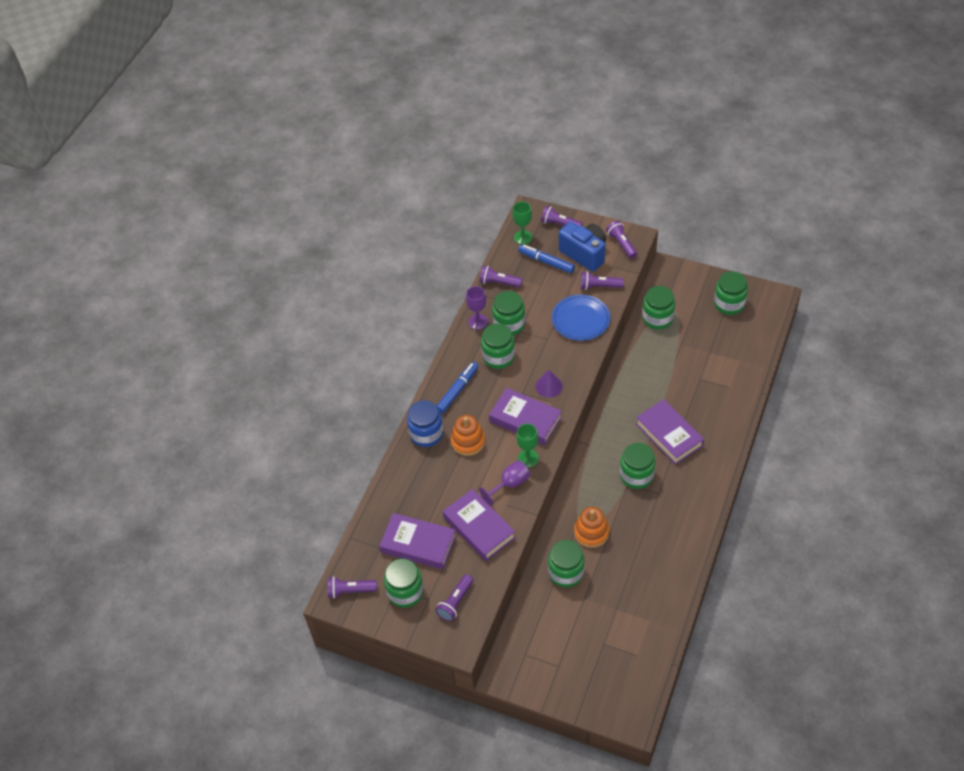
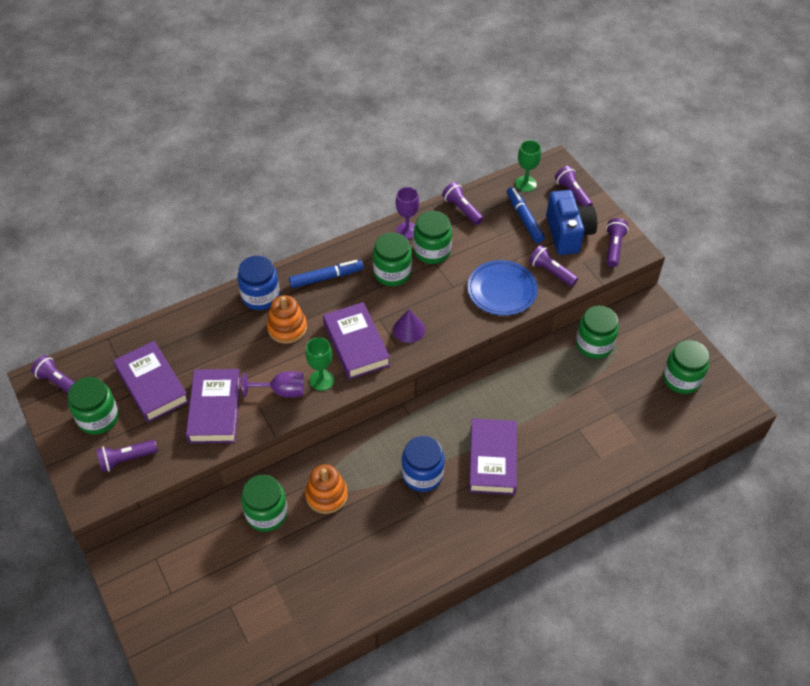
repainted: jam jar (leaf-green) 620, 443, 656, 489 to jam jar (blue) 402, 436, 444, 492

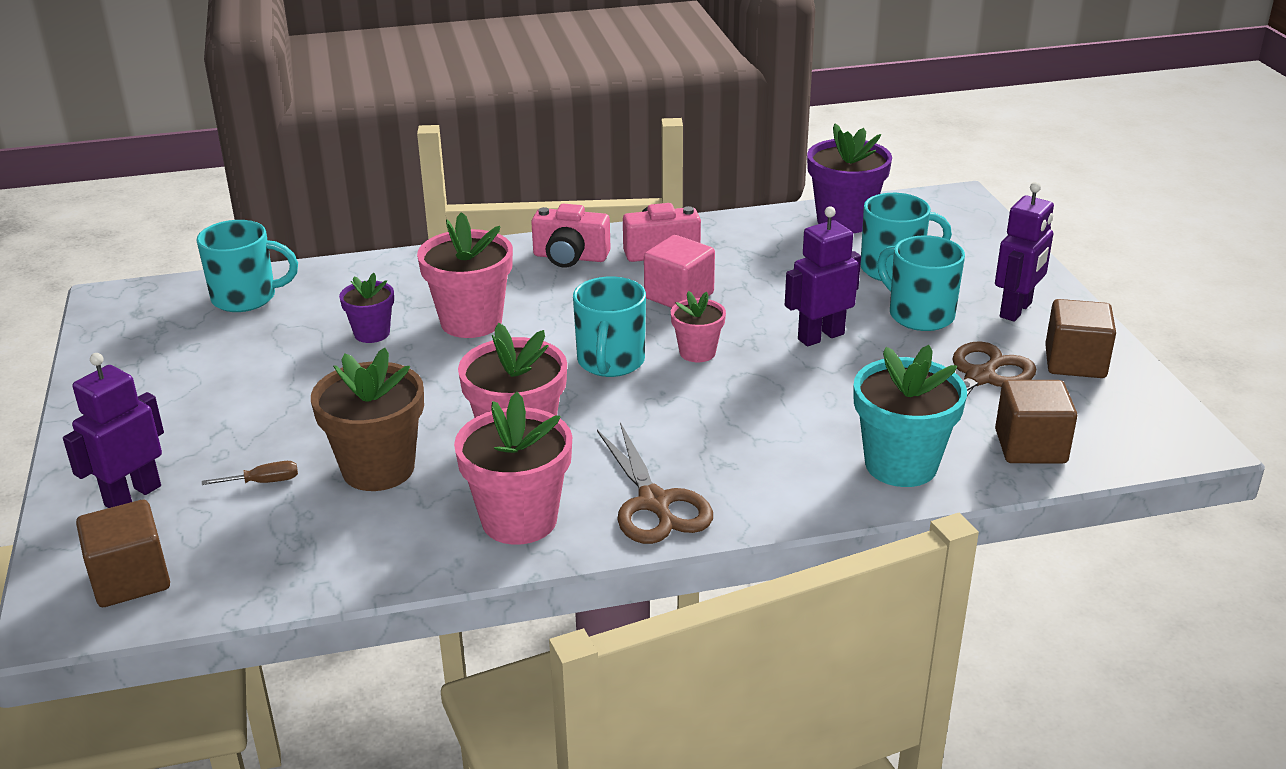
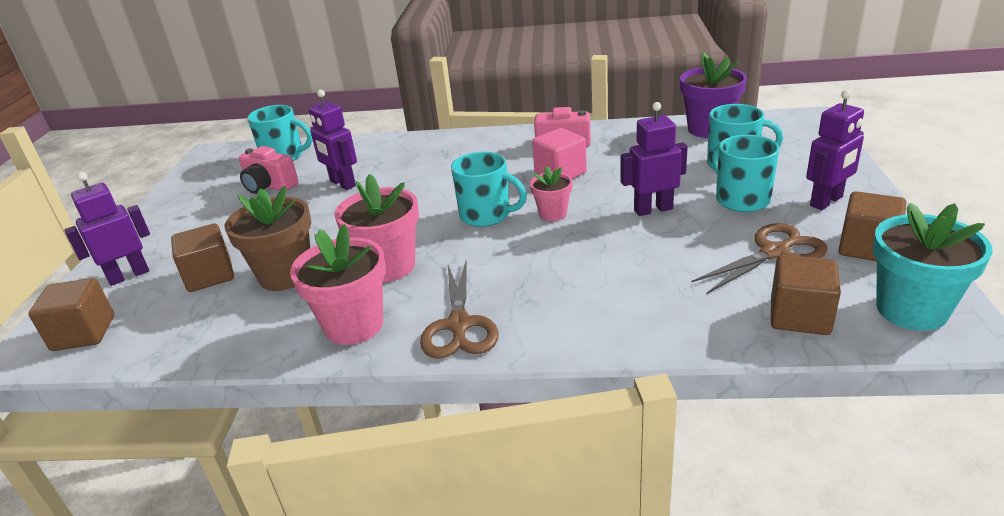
gone: flower pot (rose-pink) 417, 212, 513, 338
shifted: compact camera (rose-pink) 531, 204, 611, 268 to 239, 146, 298, 194; flower pot (teal) 854, 345, 967, 487 to 873, 203, 993, 331
swapped: screwdriver (dark brown) 202, 461, 298, 485 to block (dark brown) 171, 224, 234, 292; flower pot (royal purple) 339, 273, 394, 343 to robot figure (royal purple) 309, 90, 357, 190
rotated: coffee mug (teal) 573, 277, 646, 377 = 451, 152, 527, 227 90 degrees counterclockwise

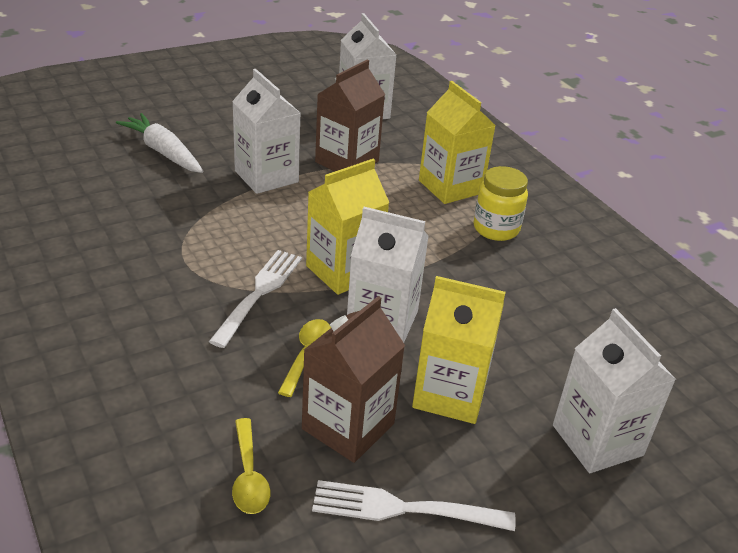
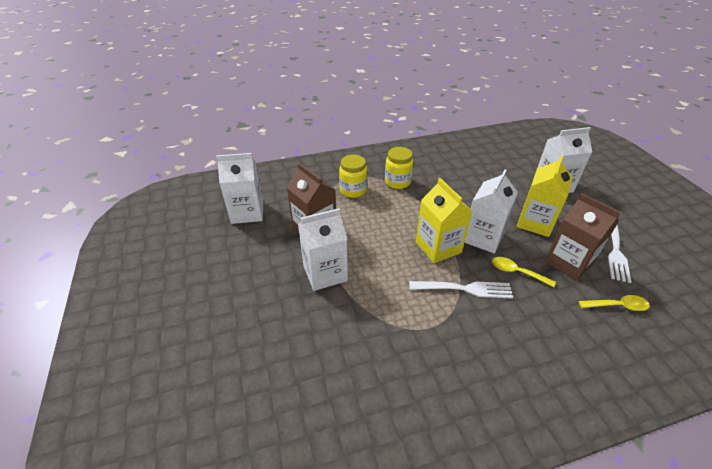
gone: carrot (pure white) 116, 113, 203, 173
swapped: carton (yellow) 419, 81, 496, 204 to jam jar (yellow) 339, 155, 367, 198
rotated: table fork (pure white) 209, 250, 302, 348 = 409, 281, 513, 298 150 degrees clockwise

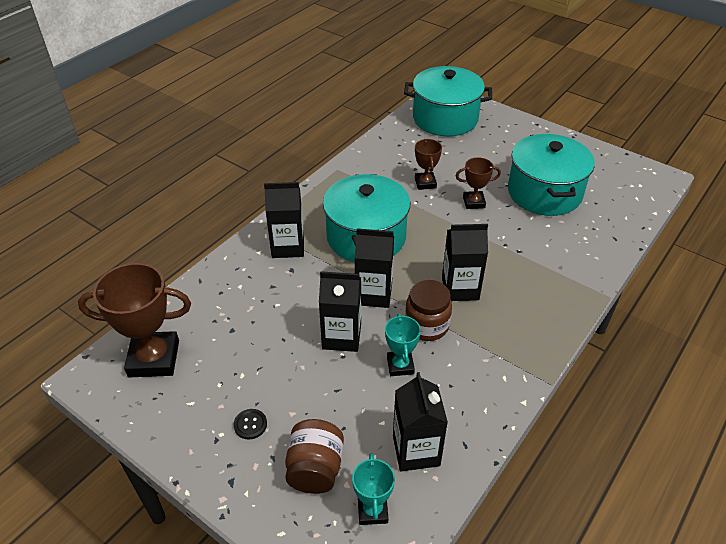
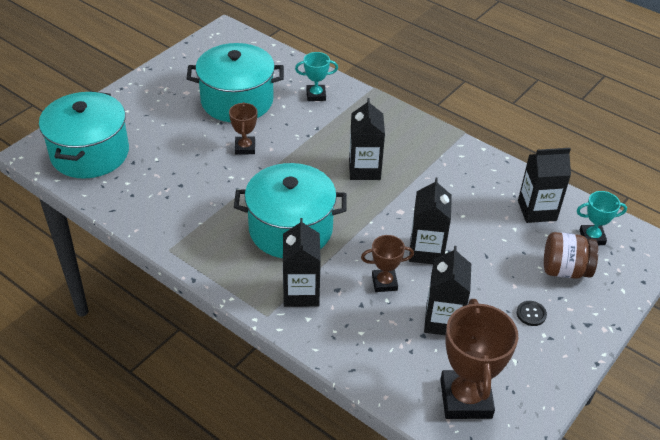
gone: jam jar (dark brown) 405, 280, 452, 341
shifted: carton (ebony) 355, 228, 394, 308 to 424, 246, 471, 335; award cup (teal) 385, 314, 421, 376 to 295, 52, 338, 101; award cup (dark brown) 415, 139, 442, 190 to 361, 235, 414, 292

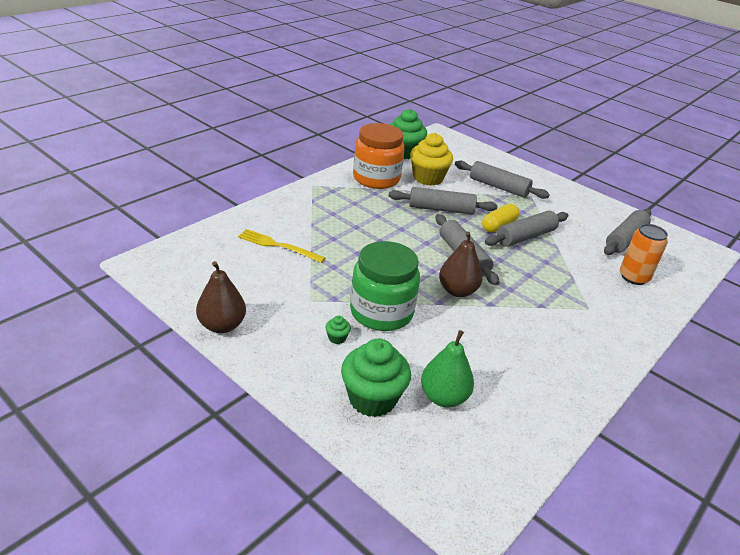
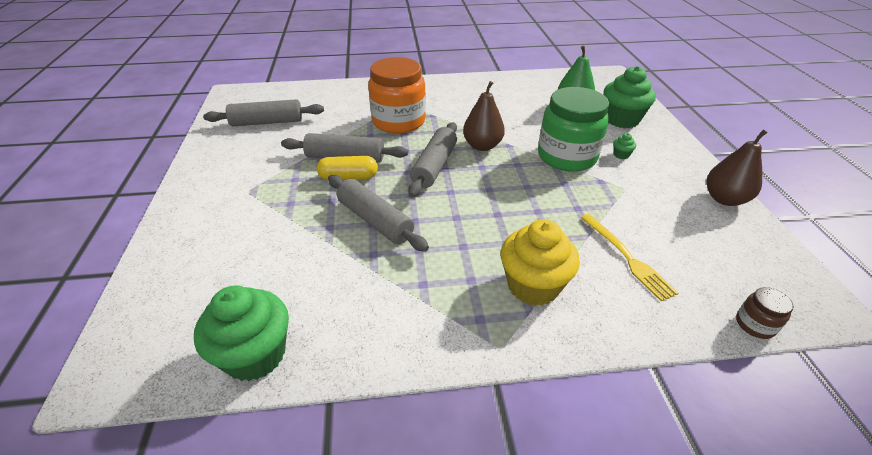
gone: dough roller (ash-grey) 455, 161, 550, 199; can (bright orange) 620, 224, 668, 285
new: jam jar (dark brown) 736, 287, 793, 339
shifted: jam jar (bright orange) 353, 123, 405, 189 to 368, 57, 426, 134; cupcake (yellow) 410, 133, 453, 186 to 501, 219, 580, 306

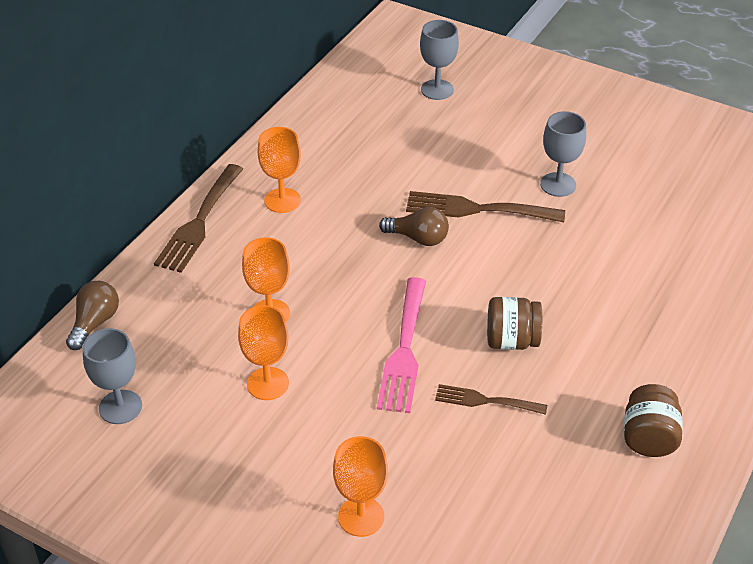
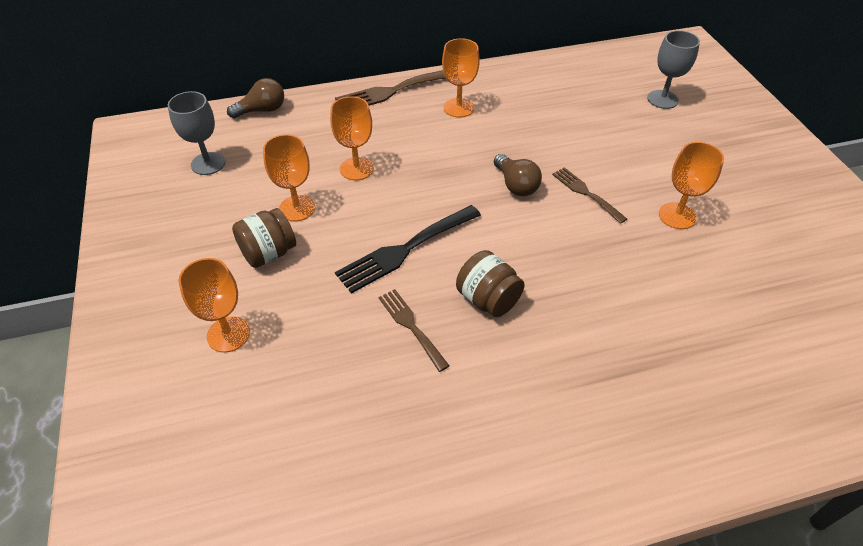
shifted: jam jar (dark brown) 624, 384, 682, 457 to 232, 208, 296, 268
repainted: table fork (rose-pink) 377, 277, 426, 413 to table fork (ebony) 335, 205, 481, 294; goblet (ash-grey) 540, 111, 586, 197 to goblet (bright orange) 659, 142, 724, 229
scaled: table fork (dark brown) 406, 191, 565, 222 = 552, 167, 627, 224 x0.60

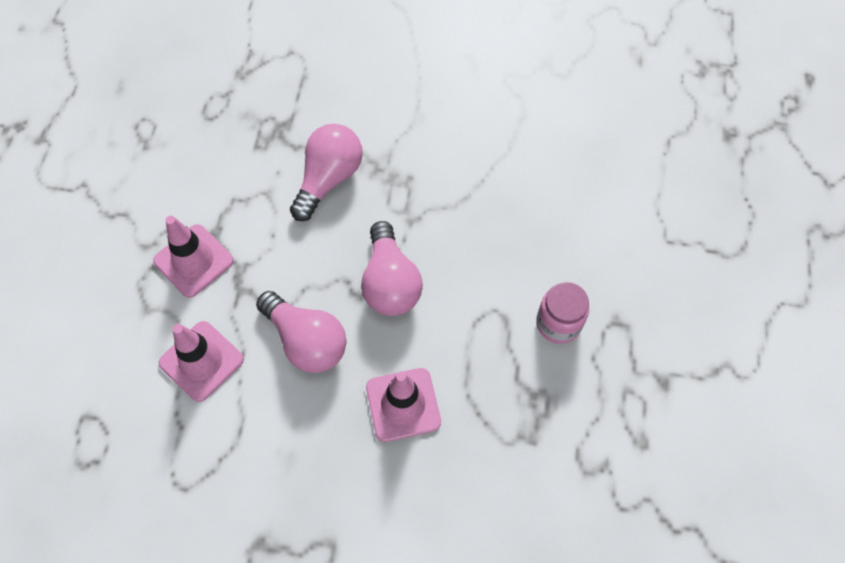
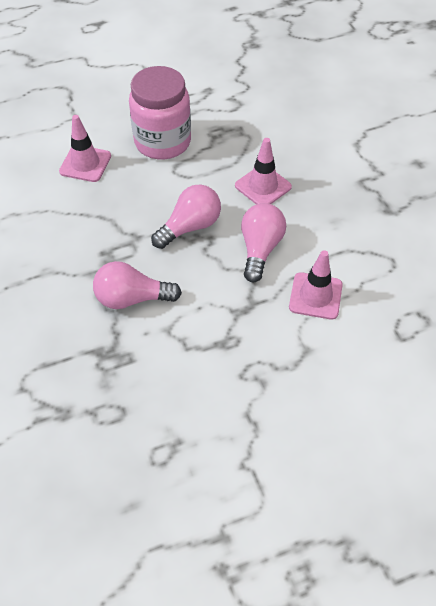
shifted: road cone (rose-pink) 153, 216, 234, 298 to 59, 115, 111, 182
scaled: jam jar (rose-pink) 536, 282, 589, 344 = 129, 66, 191, 160 x1.89

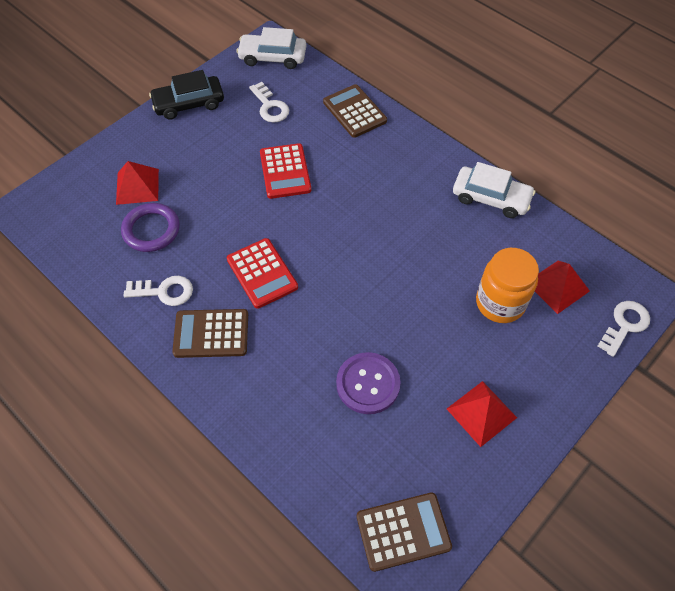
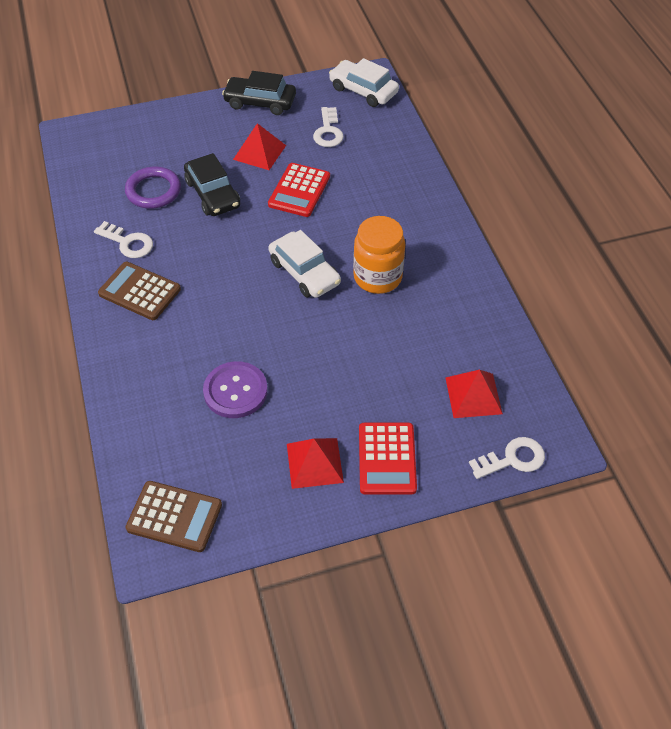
gone: adding machine (dark brown) 323, 84, 387, 138
new: automobile (ebony) 184, 153, 240, 216
shifted: pyramid (crimson) 116, 161, 159, 205 to 233, 123, 286, 170; adding machine (crimson) 227, 238, 298, 309 to 359, 423, 417, 495; automobile (pure white) 453, 162, 535, 218 to 268, 230, 341, 298; jam jar (bright orange) 476, 248, 539, 323 to 353, 216, 405, 294

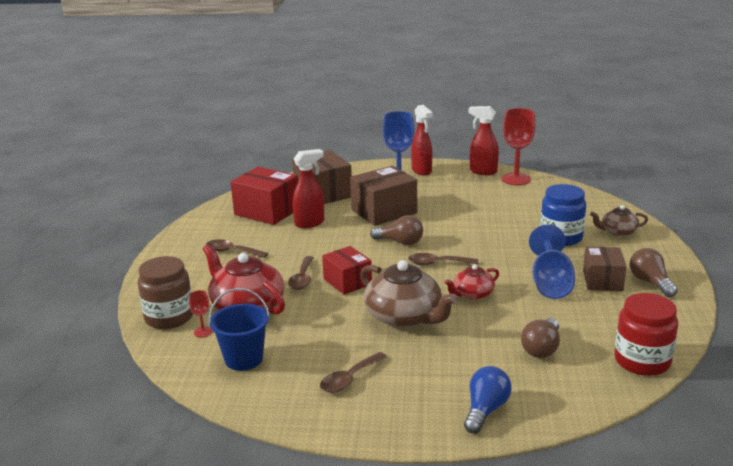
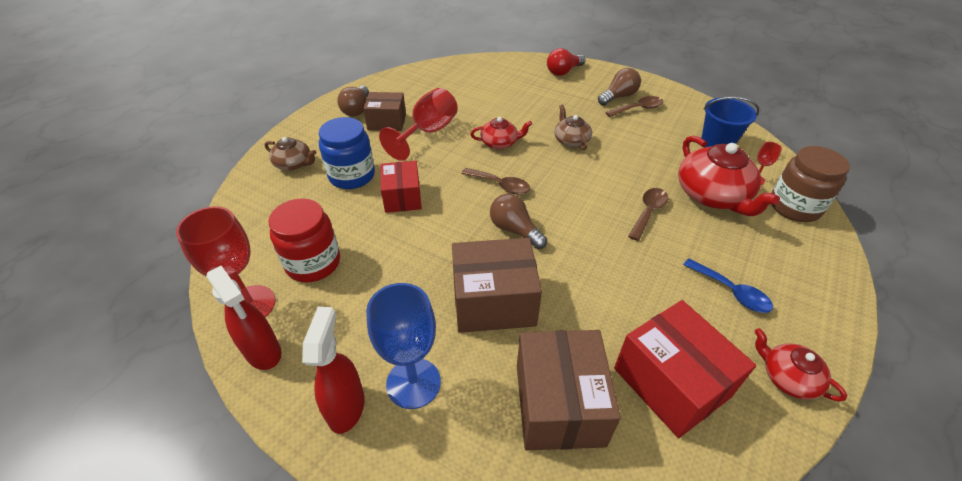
gone: spray cleaner (crimson) 293, 149, 324, 228
new: china teapot (crimson) 755, 328, 847, 402
shifted: package (crimson) 322, 246, 372, 295 to 381, 161, 422, 213; light bulb (dark brown) 521, 318, 560, 358 to 598, 68, 641, 106; jam jar (crimson) 614, 293, 678, 376 to 268, 198, 340, 282
repainted: spoon (dark brown) 206, 239, 268, 258 to spoon (blue) 683, 258, 773, 313; light bulb (blue) 464, 366, 512, 434 to light bulb (crimson) 547, 48, 586, 76; goblet (blue) 529, 224, 575, 299 to goblet (crimson) 379, 88, 458, 161
rotated: package (dark brown) 583, 247, 627, 291 = 363, 92, 406, 131 60 degrees clockwise
scaled: china teapot (dark brown) 360, 260, 458, 328 = 554, 104, 592, 150 x0.55

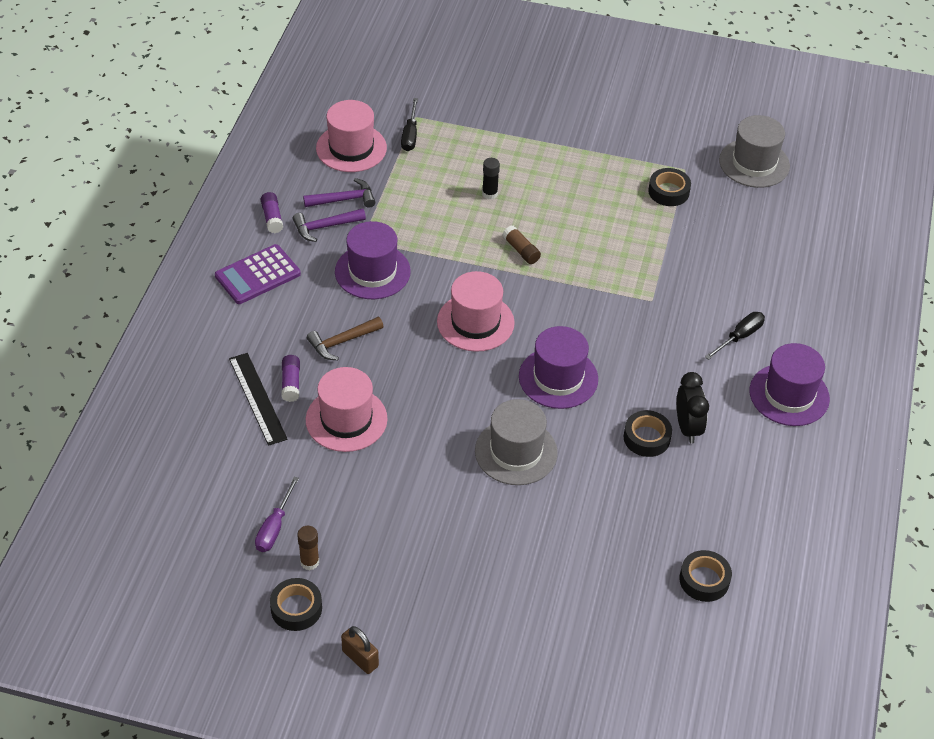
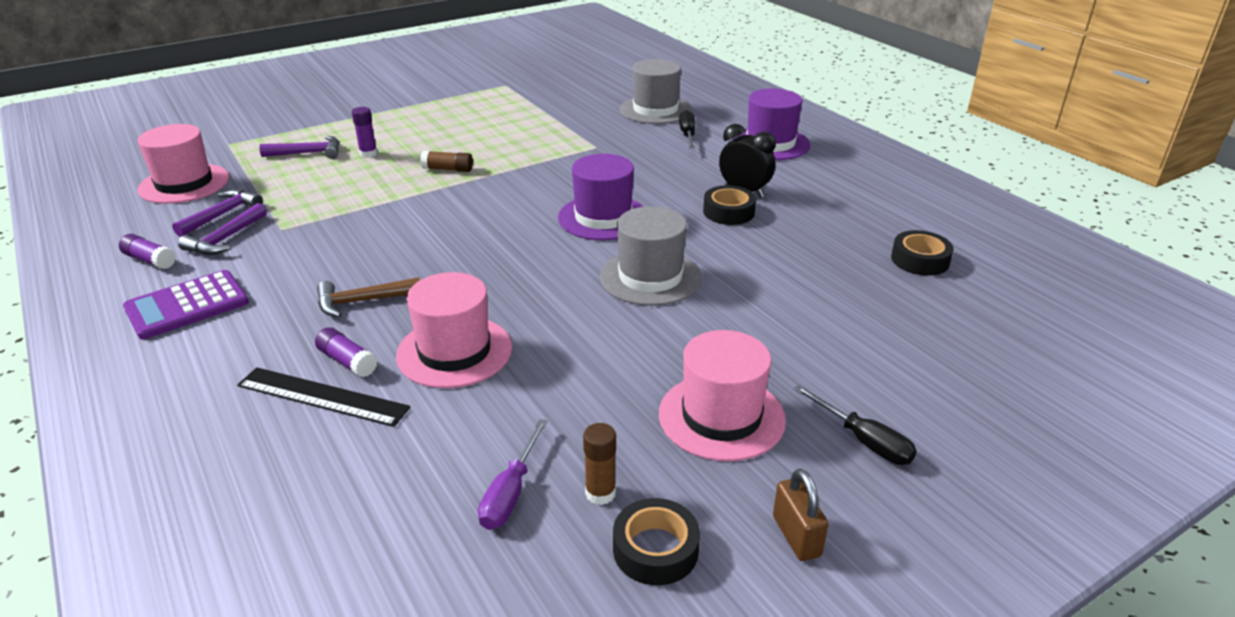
gone: tall hat (royal purple) 335, 221, 411, 299; roll of tape (ebony) 648, 168, 691, 206
new: hammer (royal purple) 260, 136, 339, 159
shifted: screwdriver (ebony) 401, 98, 418, 151 to 794, 385, 917, 465; tall hat (rose-pink) 437, 271, 515, 352 to 659, 330, 786, 461; tall hat (ash-grey) 719, 115, 790, 188 to 620, 59, 692, 124
repainted: stick of glue (ebony) 482, 158, 500, 199 to stick of glue (royal purple) 352, 107, 377, 158
rotated: adding machine (royal purple) 215, 244, 301, 304 = 123, 270, 249, 339 45 degrees clockwise; screwdriver (royal purple) 255, 477, 299, 552 = 478, 419, 548, 530 45 degrees clockwise; hammer (dark brown) 307, 317, 384, 360 = 317, 277, 420, 317 60 degrees clockwise; padlock (dark brown) 341, 626, 379, 674 = 773, 469, 829, 561 75 degrees clockwise

